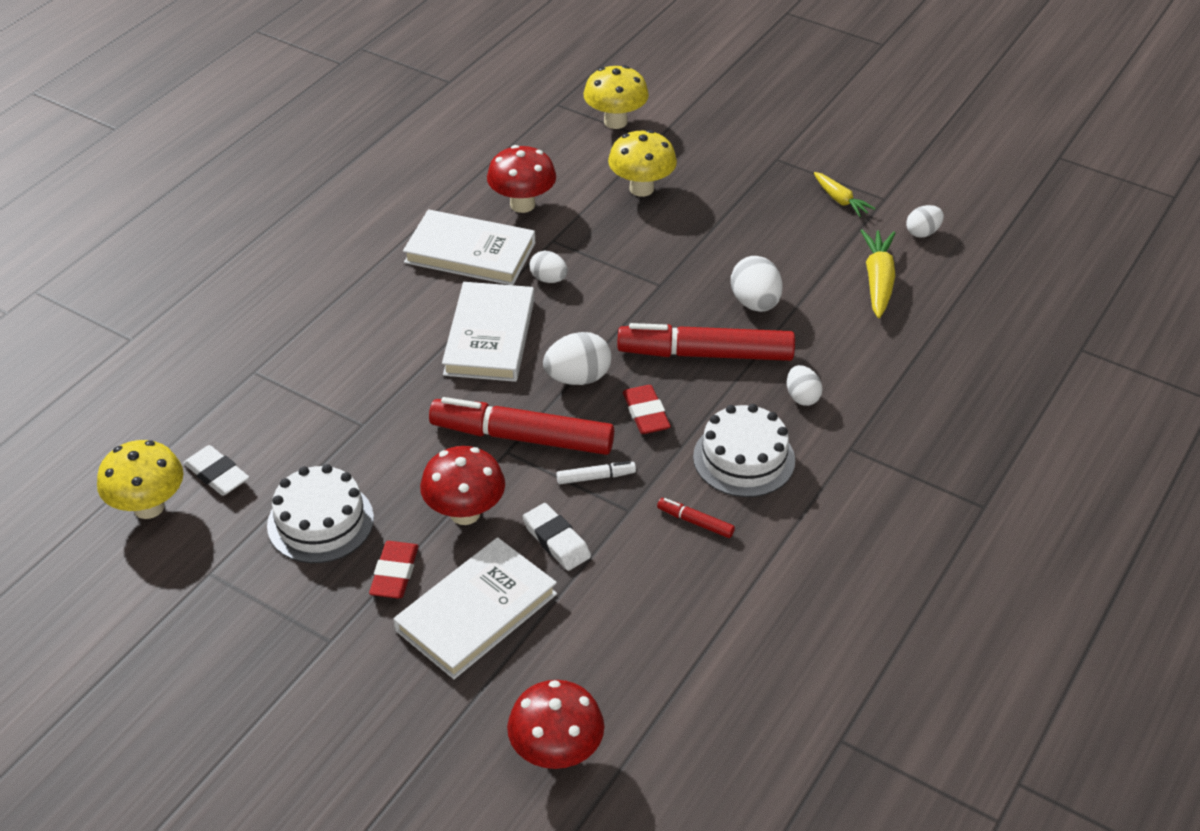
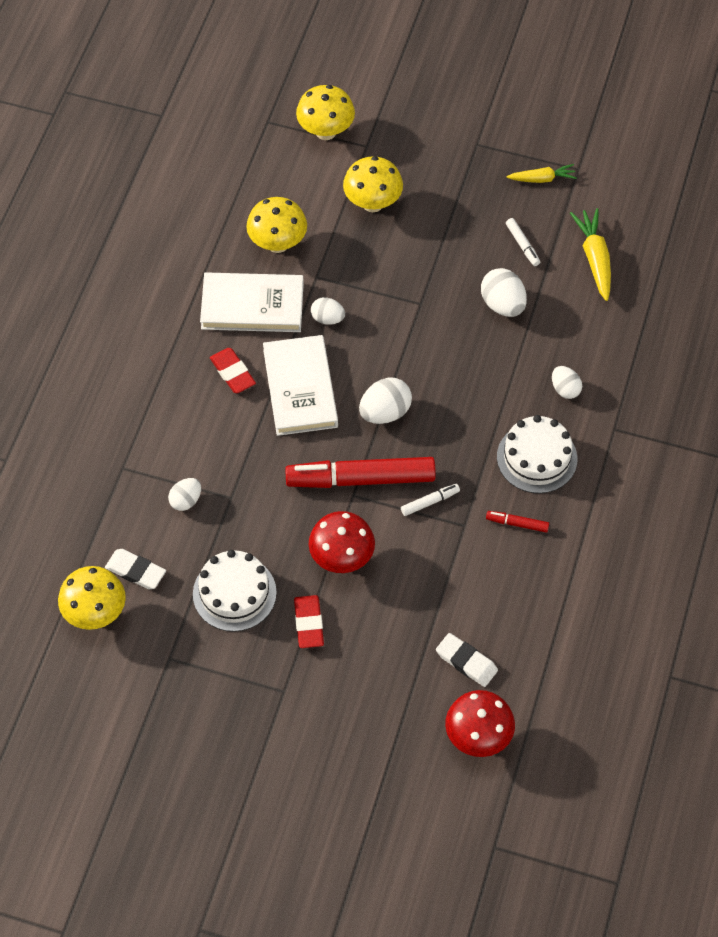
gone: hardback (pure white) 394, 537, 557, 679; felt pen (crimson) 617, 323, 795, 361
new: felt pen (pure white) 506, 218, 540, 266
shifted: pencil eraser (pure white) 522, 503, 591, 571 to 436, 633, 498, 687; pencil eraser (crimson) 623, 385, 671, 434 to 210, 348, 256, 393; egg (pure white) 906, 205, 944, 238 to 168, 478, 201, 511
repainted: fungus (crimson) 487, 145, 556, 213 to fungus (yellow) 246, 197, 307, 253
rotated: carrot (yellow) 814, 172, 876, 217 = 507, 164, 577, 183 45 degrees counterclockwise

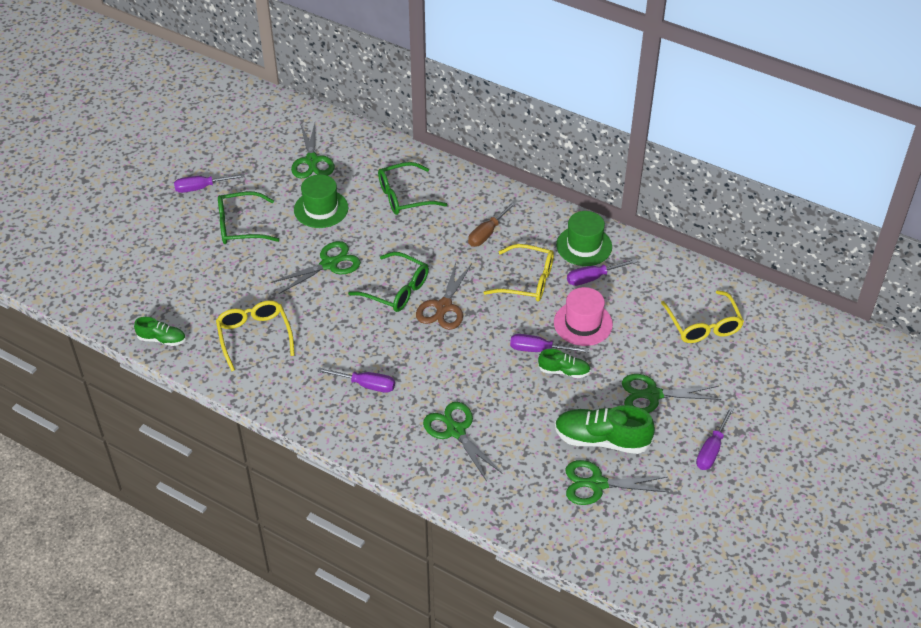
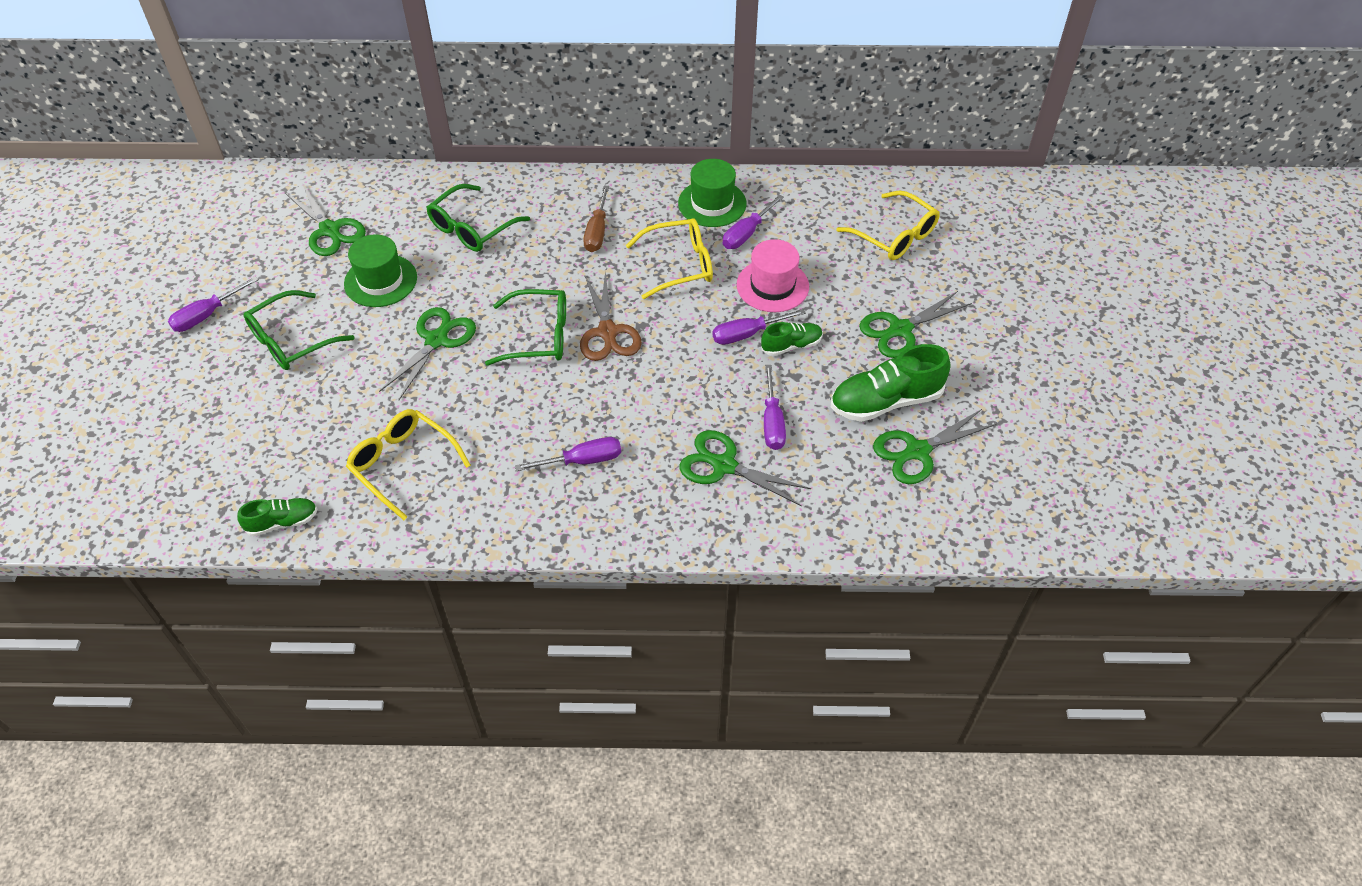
shifted: screwdriver (royal purple) 696, 407, 734, 470 to 764, 365, 786, 450

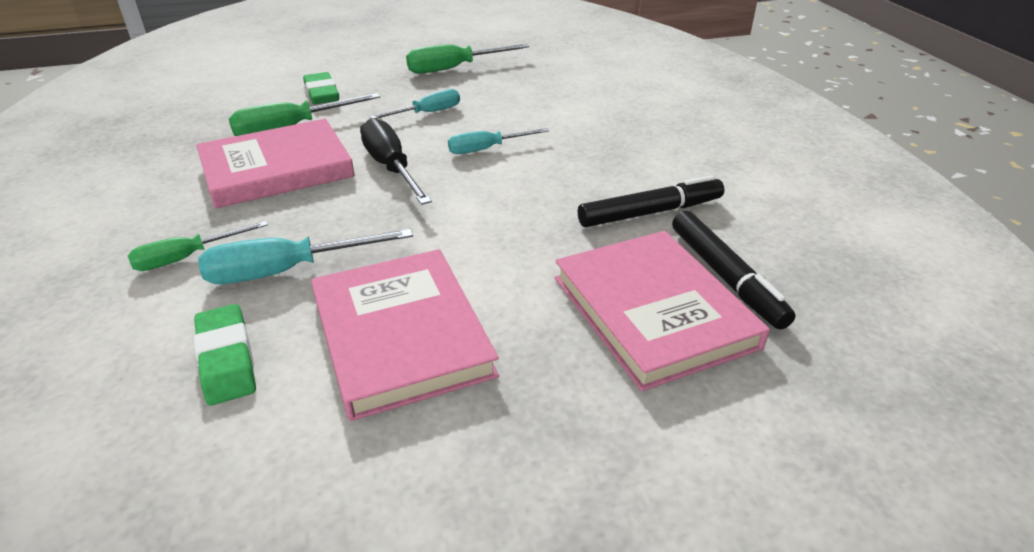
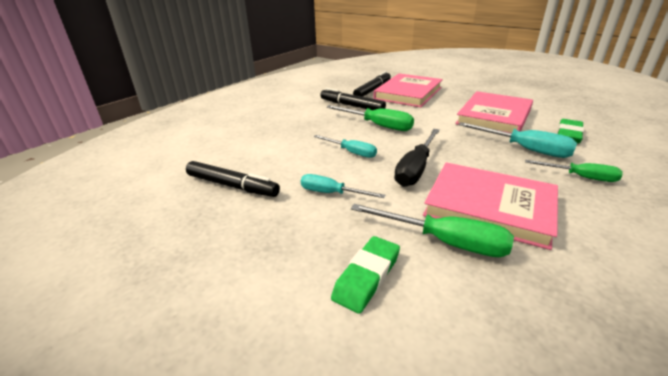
new: felt pen (ebony) 186, 161, 280, 197
shifted: screwdriver (leaf-green) 406, 44, 529, 74 to 326, 105, 414, 131

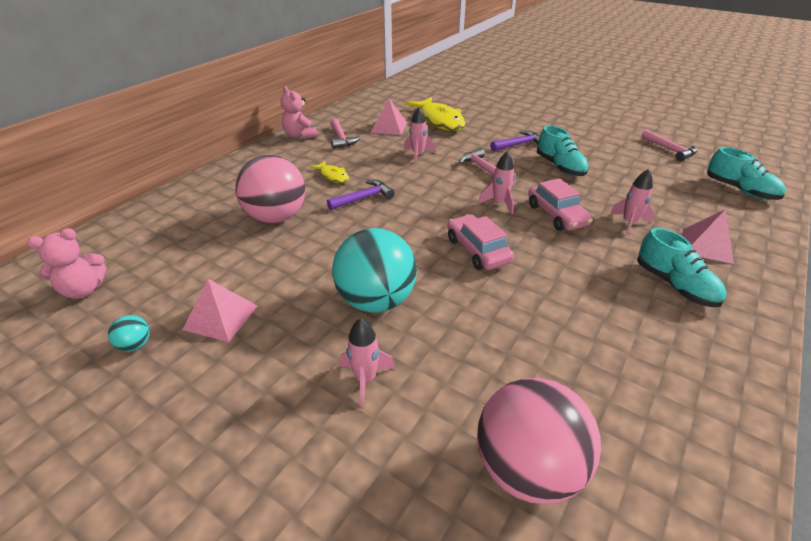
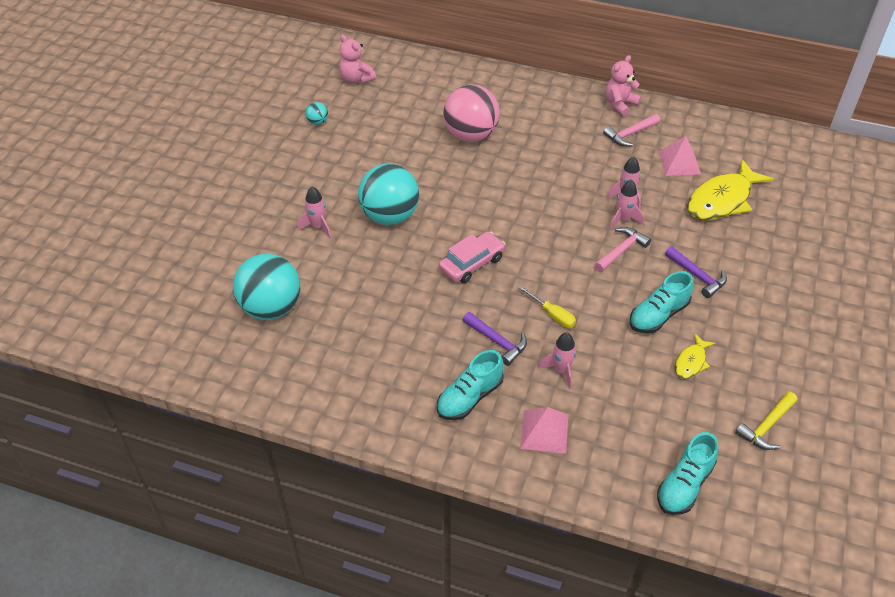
gone: pyramid (rose-pink) 182, 279, 258, 342
shifted: fish (yellow) 310, 161, 349, 183 to 675, 333, 715, 379; hammer (royal purple) 327, 180, 395, 210 to 463, 312, 527, 366; toy rocket (rose-pink) 478, 151, 515, 214 to 609, 180, 644, 230
swapped: automobile (rose-pink) 528, 178, 593, 231 to screwdriver (yellow) 518, 285, 576, 328
repainted: sphere (rose-pink) 477, 378, 601, 504 to sphere (teal) 233, 253, 300, 320; hammer (rose-pink) 641, 130, 697, 161 to hammer (yellow) 735, 391, 797, 450

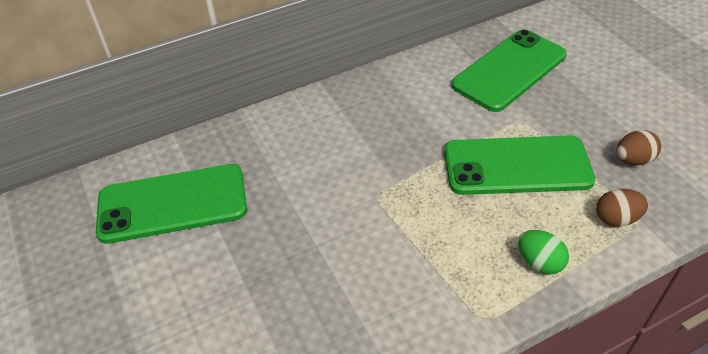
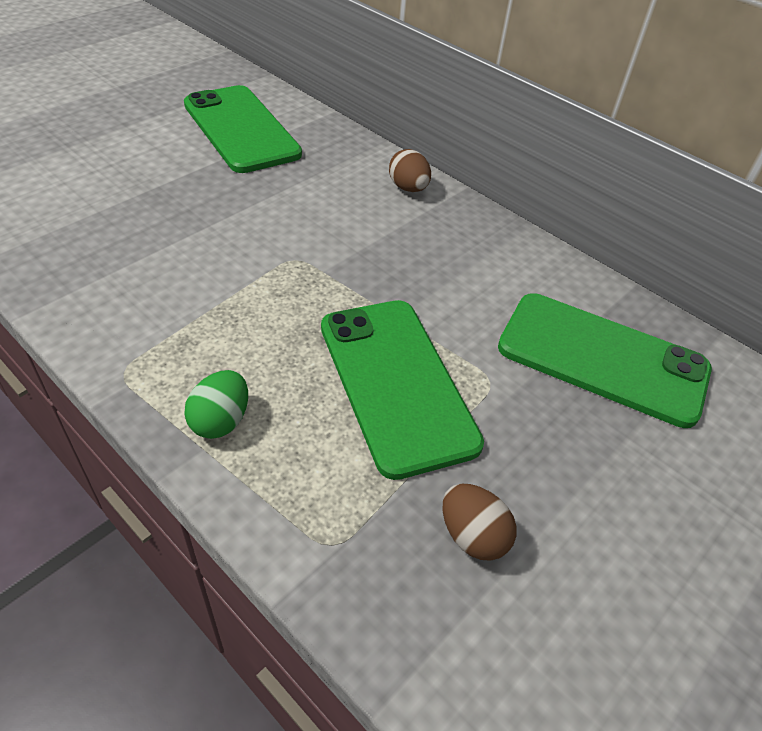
shifted: egg (dark brown) 596, 189, 648, 227 to 389, 149, 431, 192

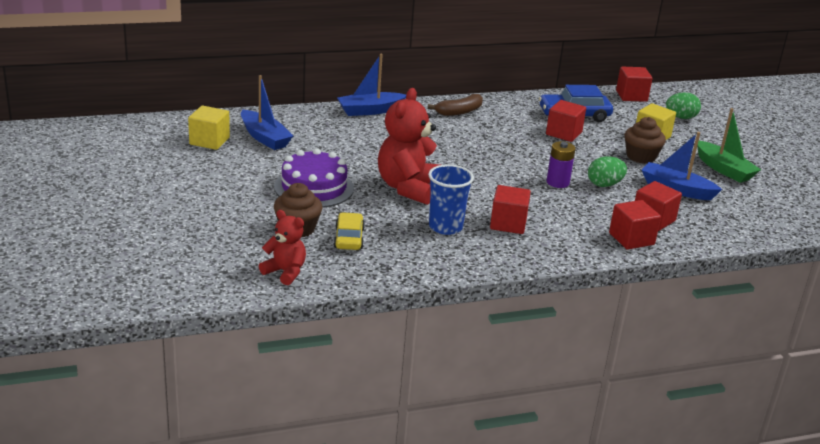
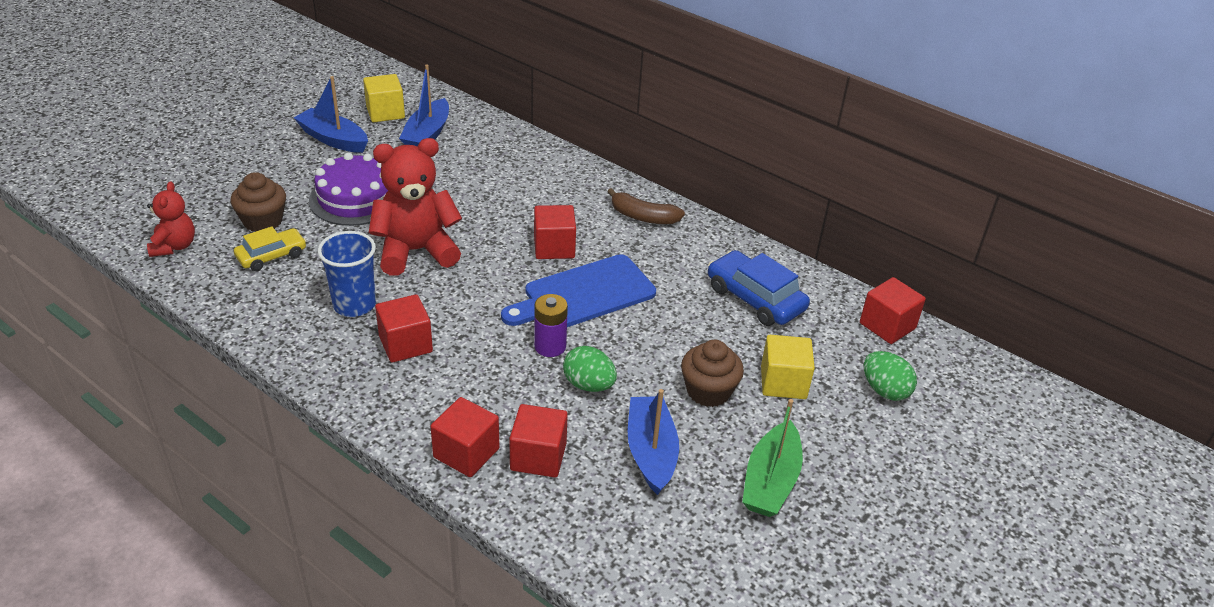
new: cutting board (blue) 501, 254, 656, 327
shifted: toy boat (blue) 337, 54, 406, 116 to 294, 76, 368, 153; block (crimson) 546, 100, 586, 142 to 534, 205, 576, 259

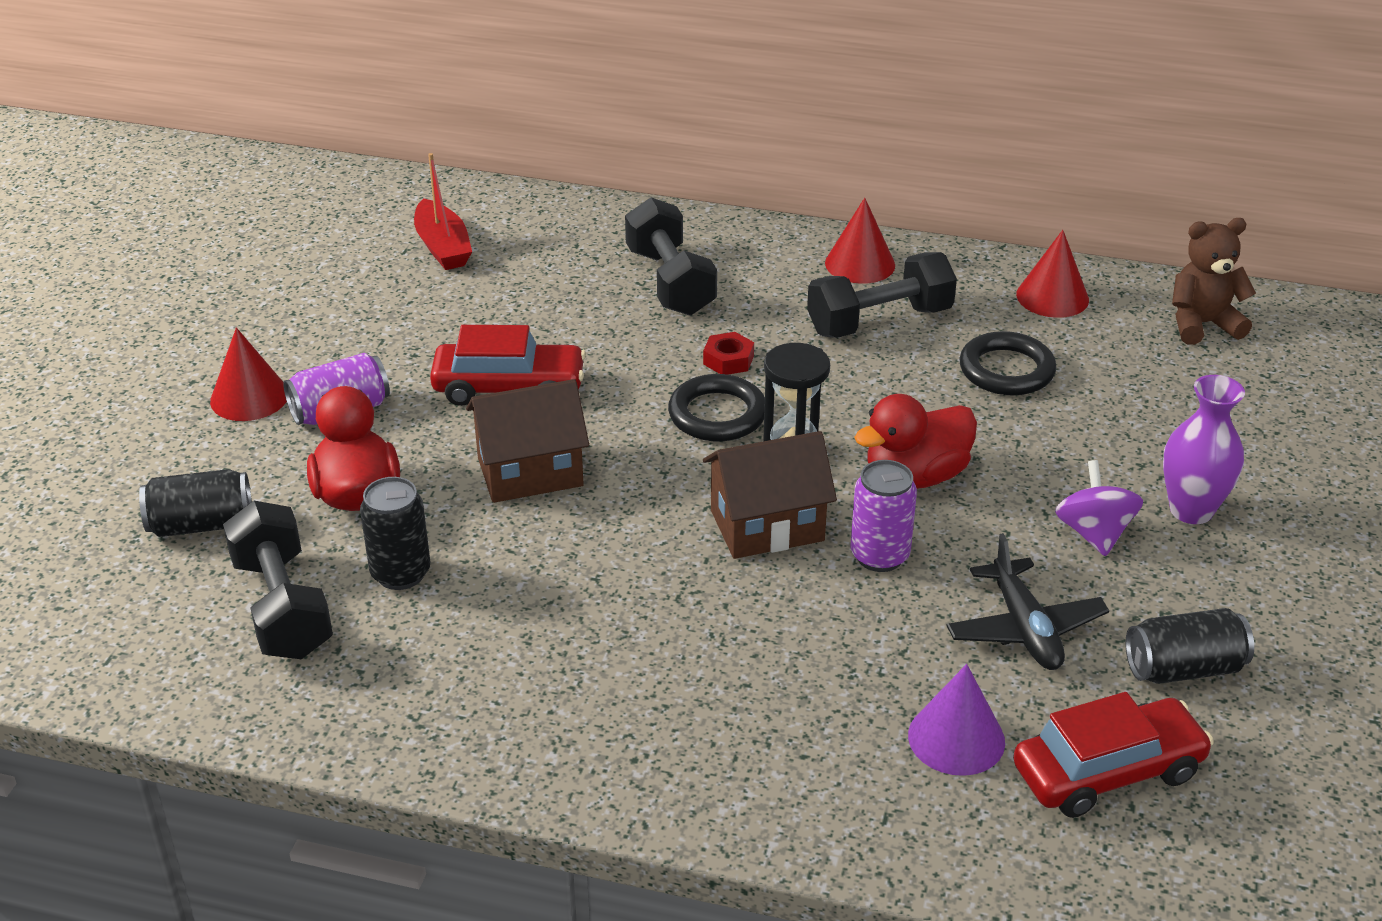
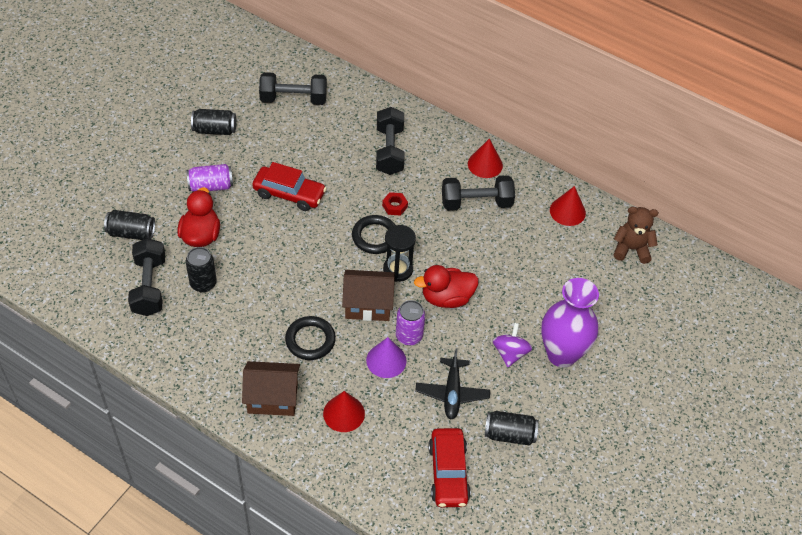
new: can (ebony) 191, 109, 236, 135
shifted: cone (crimson) 210, 328, 287, 421 to 323, 391, 365, 432; house (dark brown) 466, 379, 589, 503 to 242, 361, 300, 416; cone (royal purple) 908, 664, 1005, 776 to 366, 337, 406, 378; hoop (ebony) 960, 331, 1057, 396 to 285, 316, 336, 360
swapped: toy boat (crimson) 414, 153, 472, 270 to dumbbell (ebony) 259, 72, 327, 105
rotated: automobile (crimson) 1013, 692, 1214, 818 = 428, 428, 471, 507 90 degrees clockwise
scaled: flower vase (royal purple) 1163, 375, 1245, 524 = 541, 278, 599, 367 x1.51

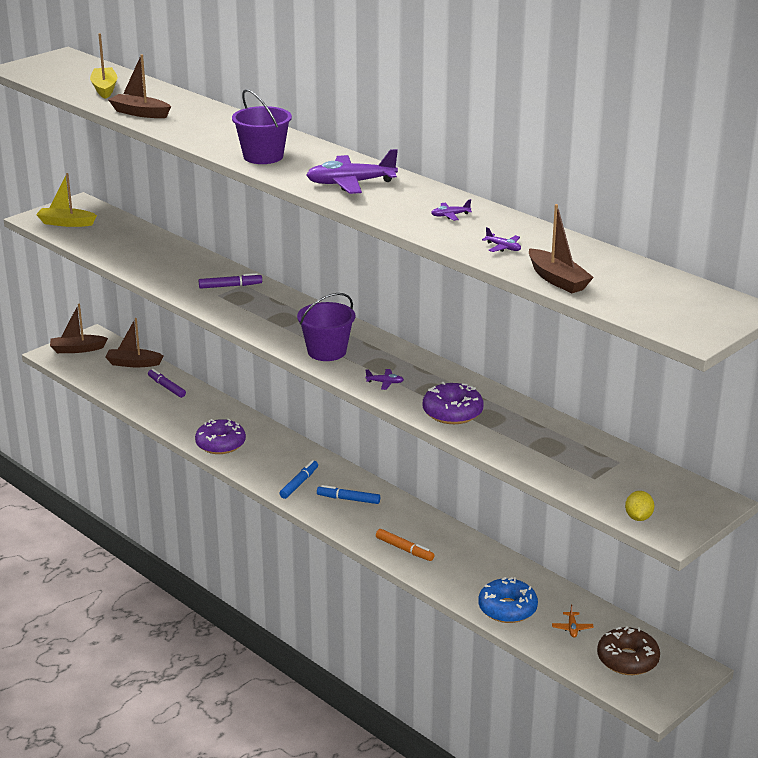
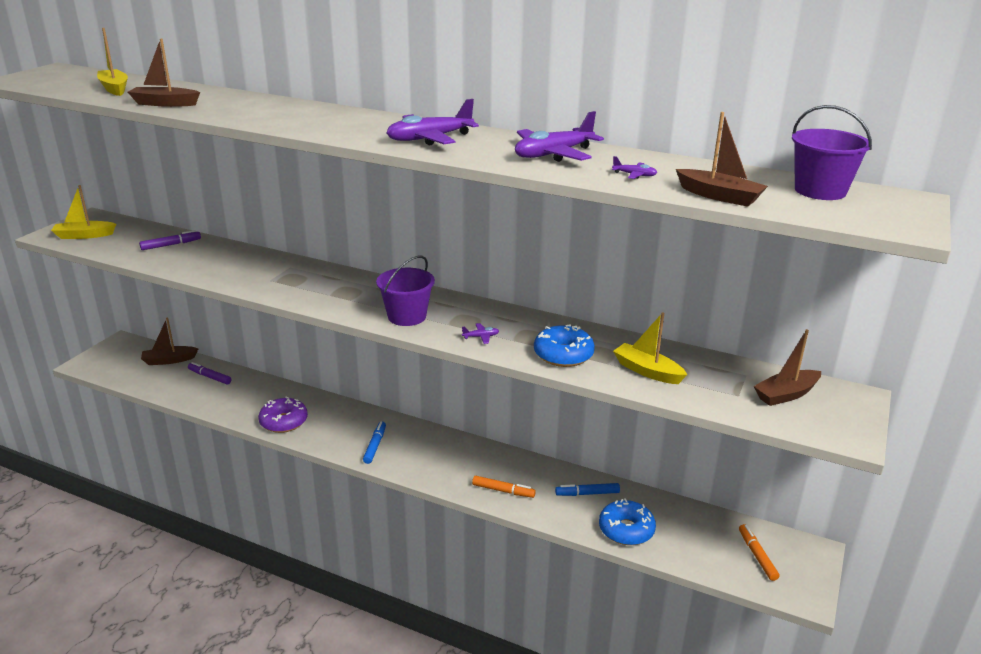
gone: toy plane (bright orange) 552, 604, 594, 638; toy lemon (yellow) 625, 491, 654, 521
new: toy boat (yellow) 613, 312, 687, 384
shifted: toy boat (dark brown) 50, 304, 108, 353 to 753, 329, 821, 406; felt pen (royal purple) 199, 273, 262, 289 to 139, 230, 201, 250; bucket (royal purple) 232, 89, 292, 164 to 792, 105, 872, 200; felt pen (blue) 317, 485, 380, 504 to 555, 483, 620, 496
swapped: doughnut (dark brown) 597, 626, 660, 675 to felt pen (bright orange) 739, 524, 780, 581
repainted: doughnut (royal purple) 423, 382, 484, 424 to doughnut (blue) 534, 325, 595, 367
scaled: toy plane (royal purple) 431, 199, 472, 221 = 515, 111, 604, 162 x2.31

